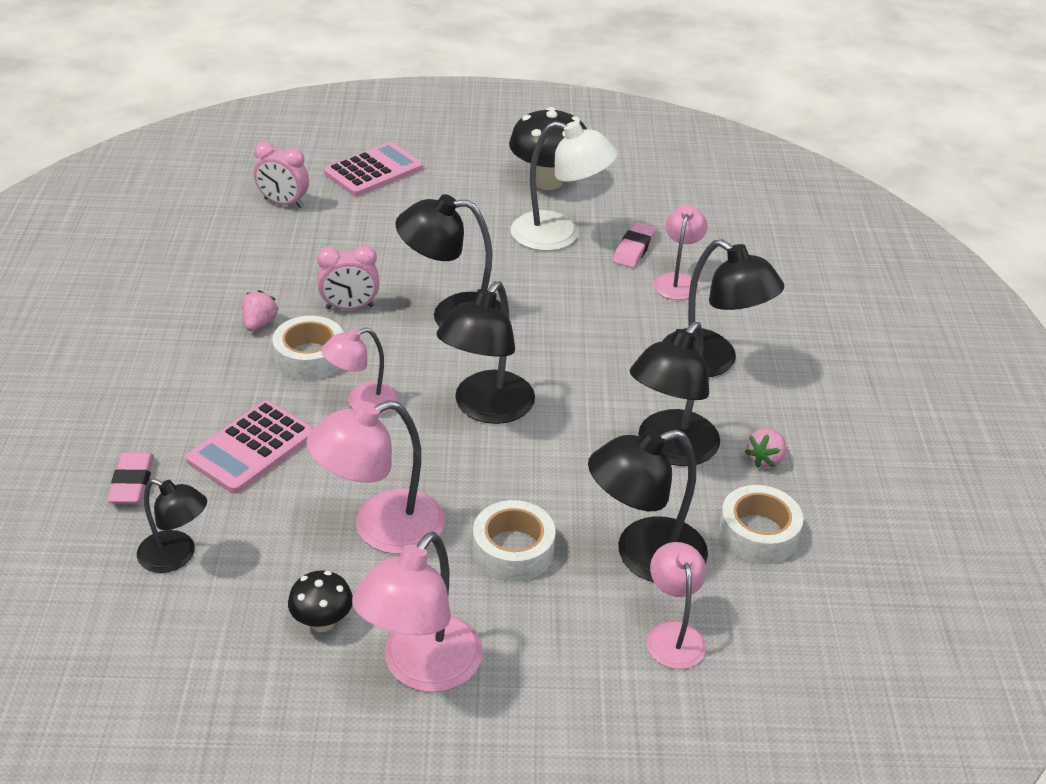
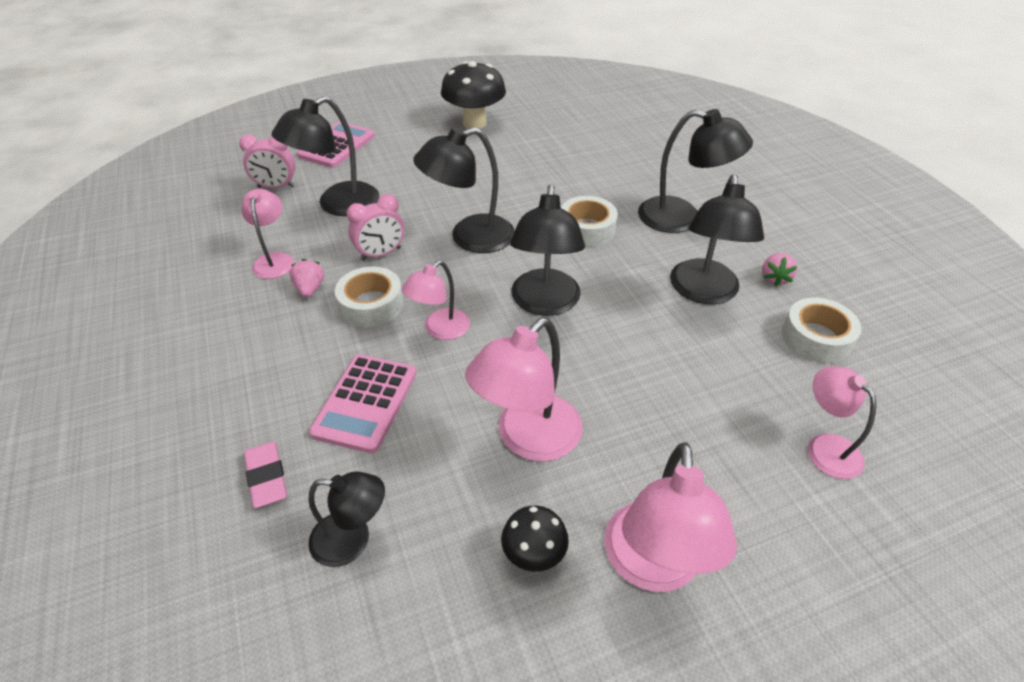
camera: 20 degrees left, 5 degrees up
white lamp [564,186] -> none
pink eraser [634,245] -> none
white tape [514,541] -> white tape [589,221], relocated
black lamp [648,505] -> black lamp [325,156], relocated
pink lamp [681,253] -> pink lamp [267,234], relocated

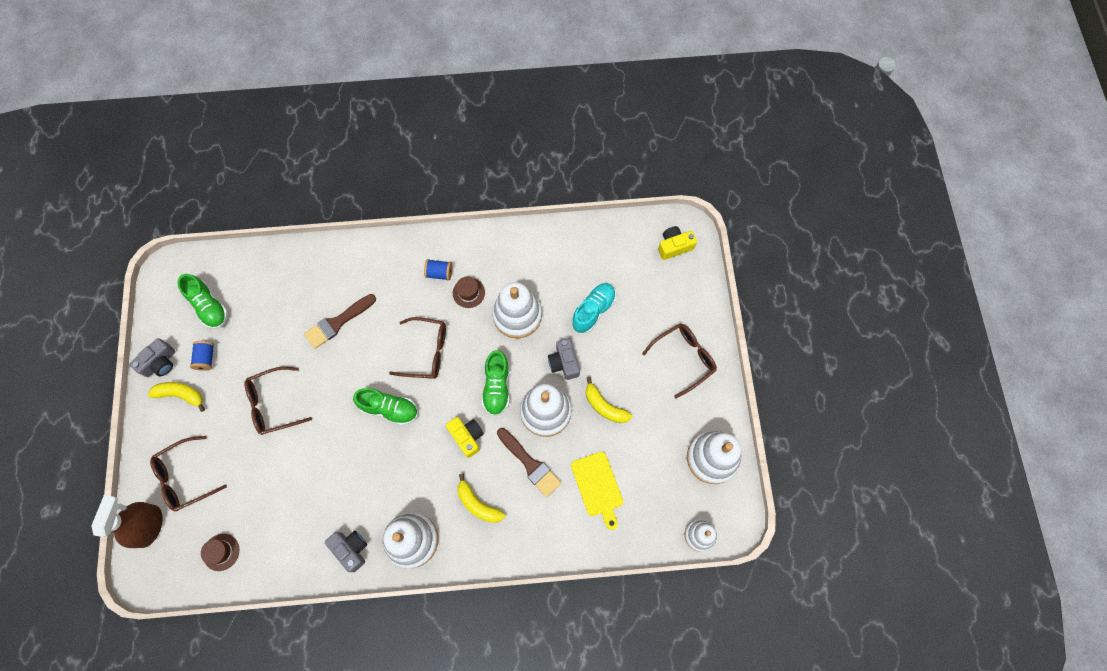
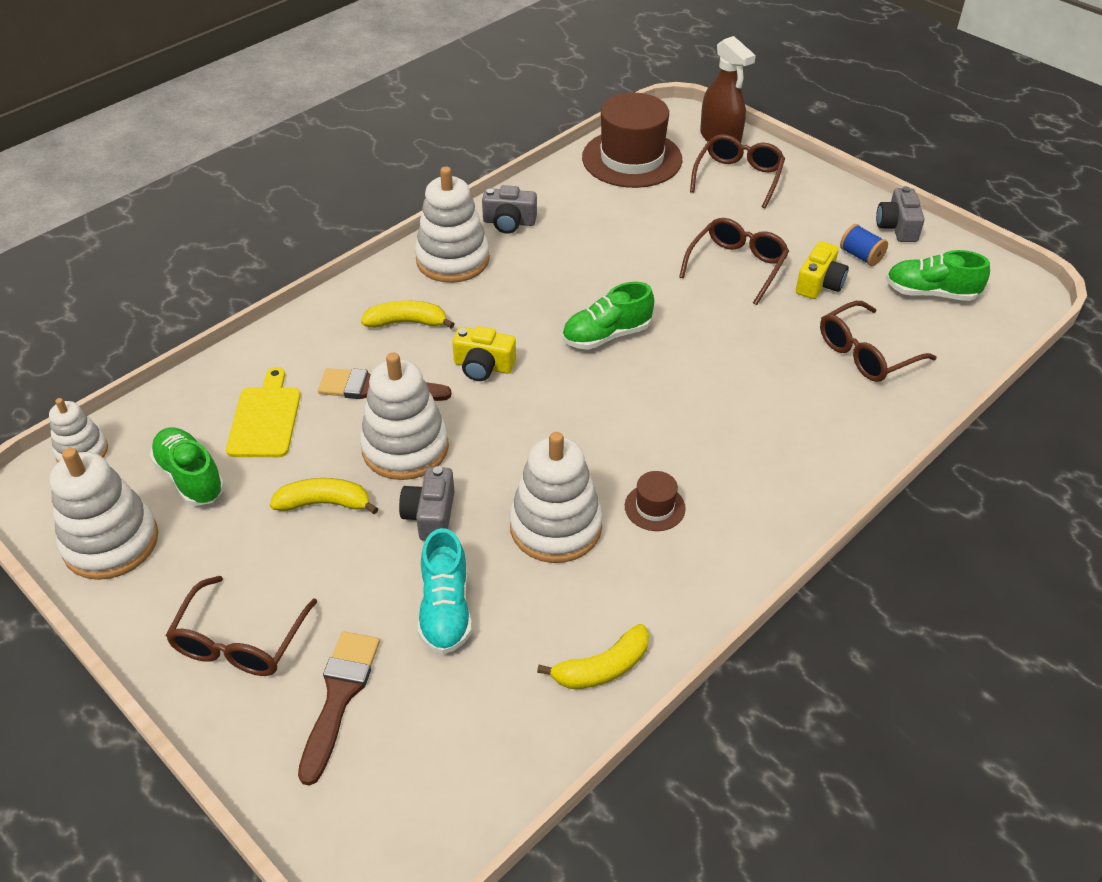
camera: 140 degrees right, 25 degrees down
blue spool [438,270] -> none
yellow banana [176,397] -> yellow banana [593,656], relocated
brown brush [340,321] -> brown brush [339,708], relocated
brown glasses [417,348] -> brown glasses [878,341], relocated
green shoe [496,383] -> green shoe [187,467], relocated
yellow camera [677,243] -> yellow camera [822,270], relocated
grey camera [564,359] -> grey camera [427,503], 120 degrees counterclockwise
yellow cutting board [597,490] -> yellow cutting board [263,412], 60 degrees clockwise
brown hat [220,552] -> brown hat [632,140], x2.25

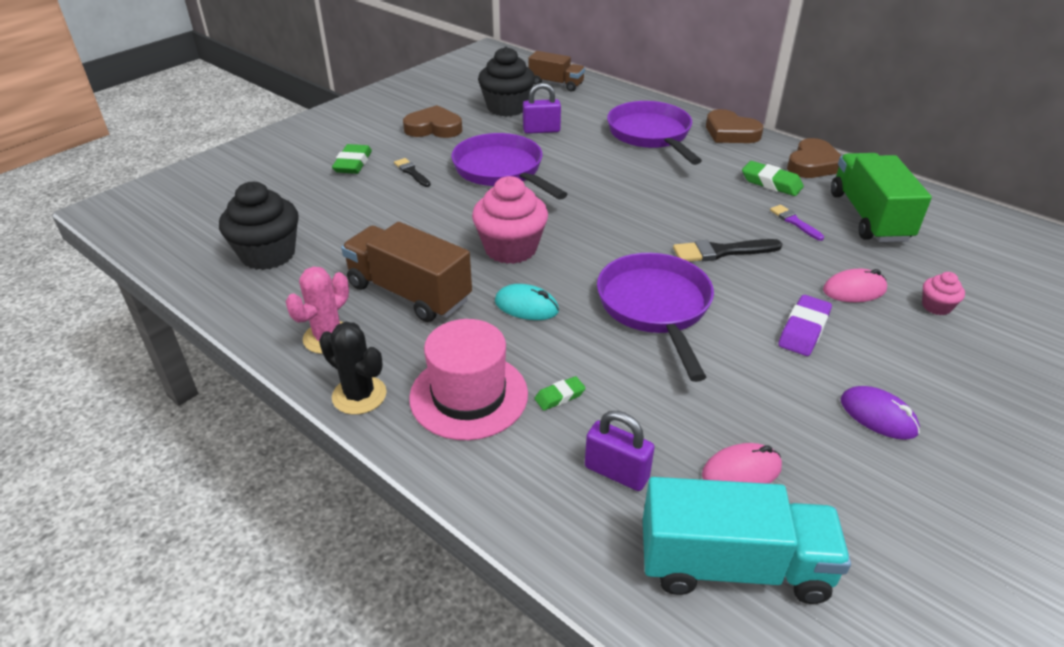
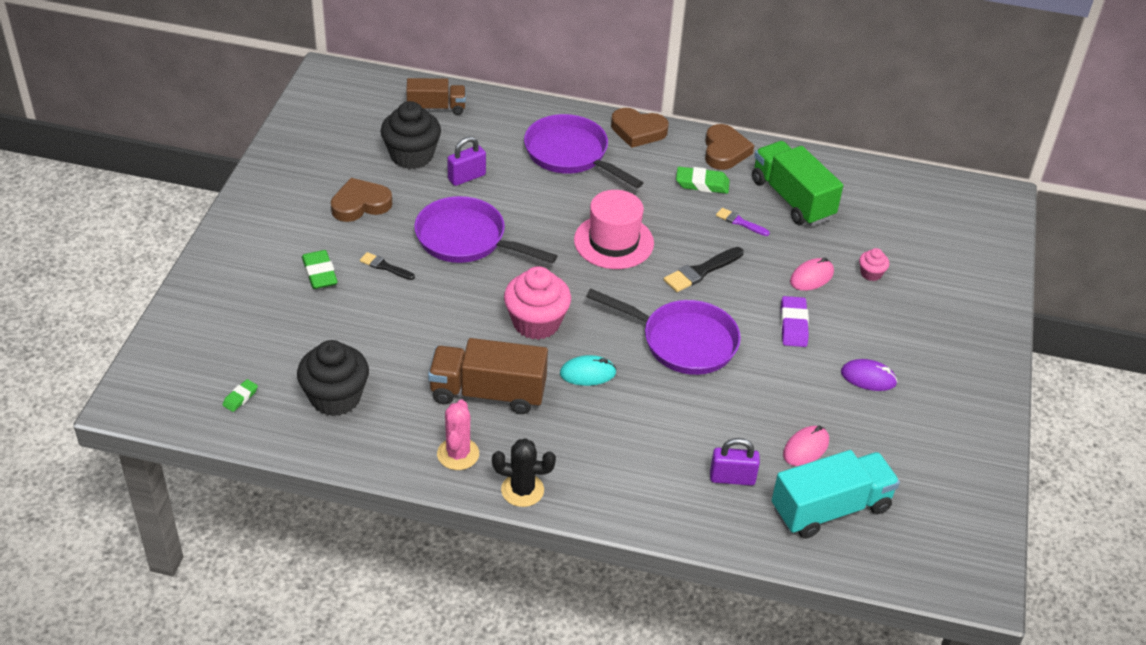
camera: 30 degrees left, 5 degrees up
pink hat [468,379] -> pink hat [614,229], relocated
green eraser [559,393] -> green eraser [240,395], relocated
purple pan [655,317] -> purple pan [663,332], 150 degrees clockwise

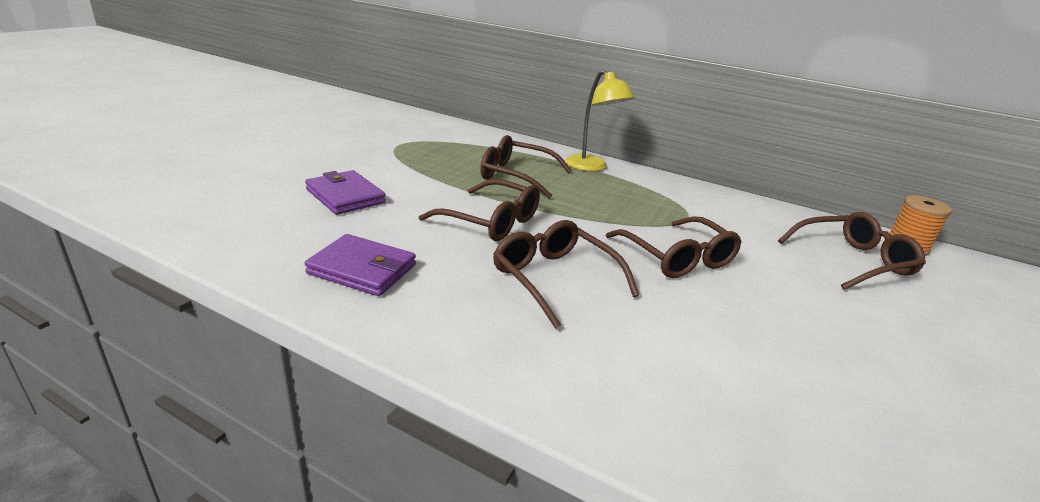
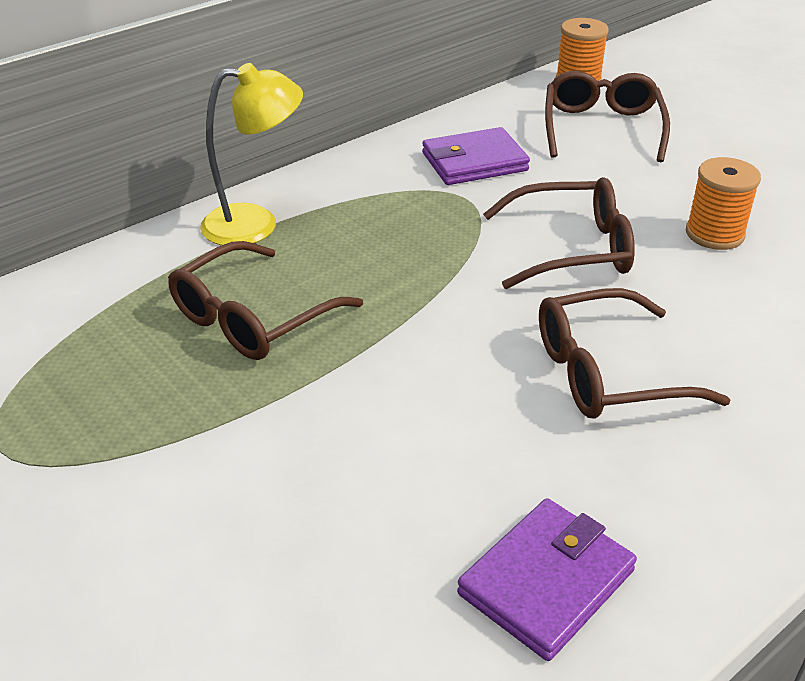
camera: 65 degrees left, 10 degrees up
brown glasses [479,210] -> none
none -> orange spool [723,203]
purple wallet [345,192] -> purple wallet [476,156], relocated

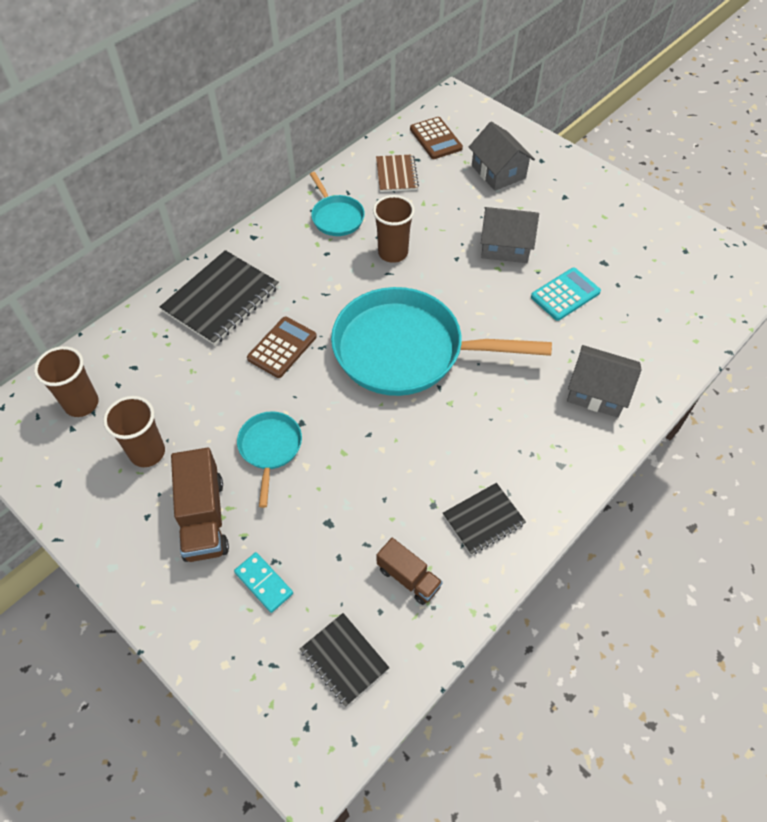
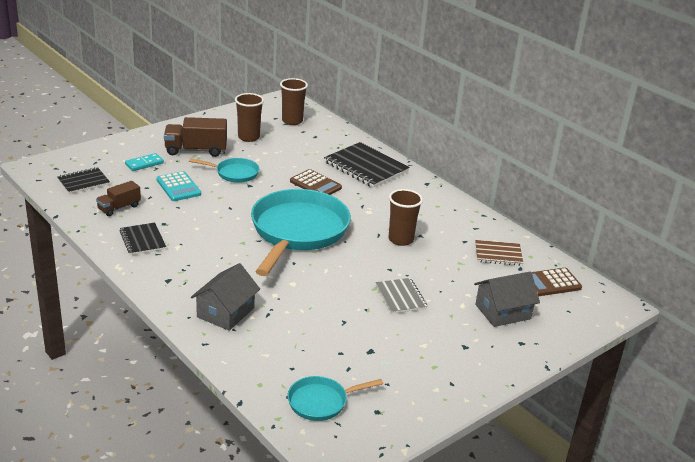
camera: 95 degrees right, 25 degrees down
turquoise pan [337,204] -> turquoise pan [335,398], relocated
turquoise calculator [566,294] -> turquoise calculator [179,186], relocated
grey house [510,235] -> grey notebook [402,296]

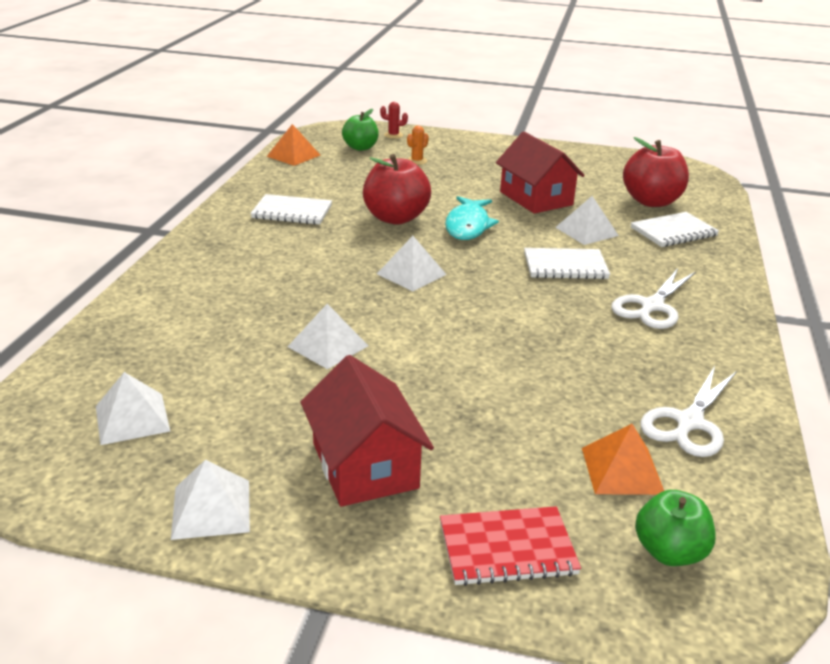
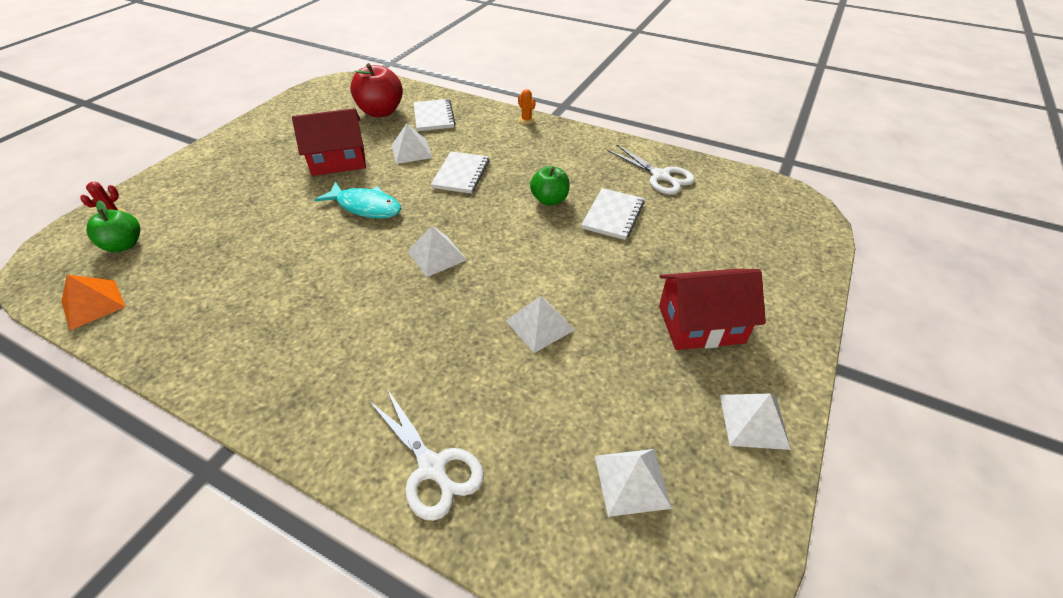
camera: 75 degrees left, 15 degrees up
red apple [397,189] -> none
red notebook [510,546] -> none
orange pyramid [623,459] -> none
white notebook [291,209] -> white notebook [612,214], relocated
orange cactus [418,145] -> orange cactus [527,106], relocated
white scissors [653,299] -> white scissors [426,455], relocated
green apple [675,528] -> green apple [550,186], relocated

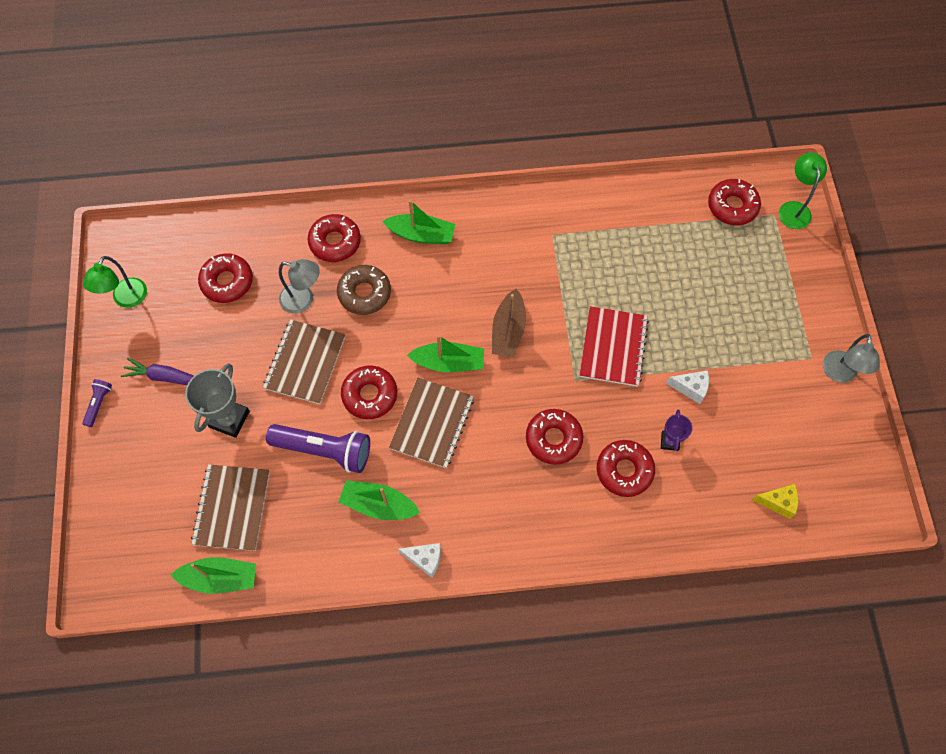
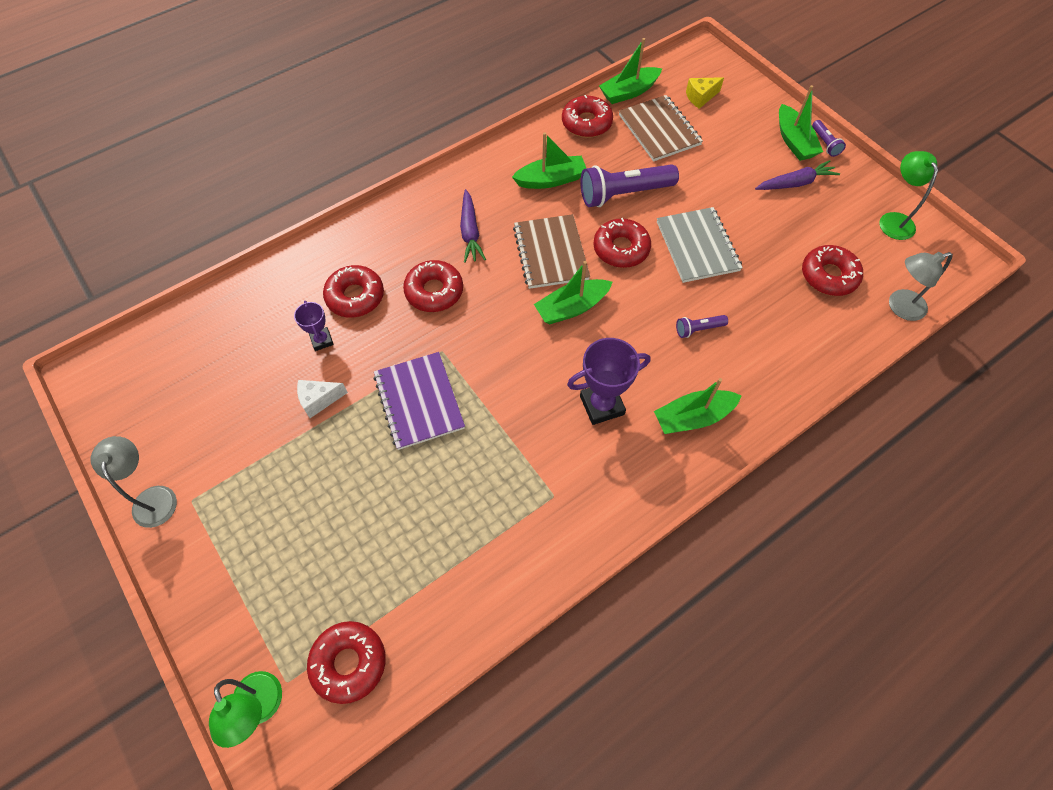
camera: 150 degrees right, 5 degrees down
grey trophy [217,400] -> none
white cheese [419,560] -> none
brown boat [509,323] -> none
none -> purple carrot [473,226]
none -> purple trophy [608,381]
none -> green boat [801,123]
grey lamp [299,286] -> grey lamp [921,286], relocated
red donut [334,238] -> red donut [587,116], relocated
yellow cheese [775,501] -> yellow cheese [705,93], relocated
brown donut [364,290] -> purple flashlight [702,326]
brown notebook [304,361] -> grey notebook [700,245]
red notebook [614,346] -> purple notebook [419,401]

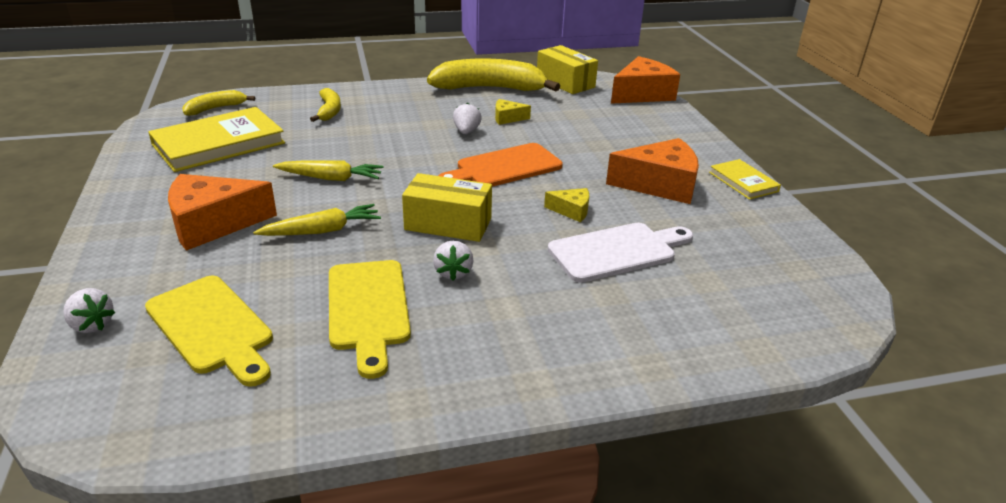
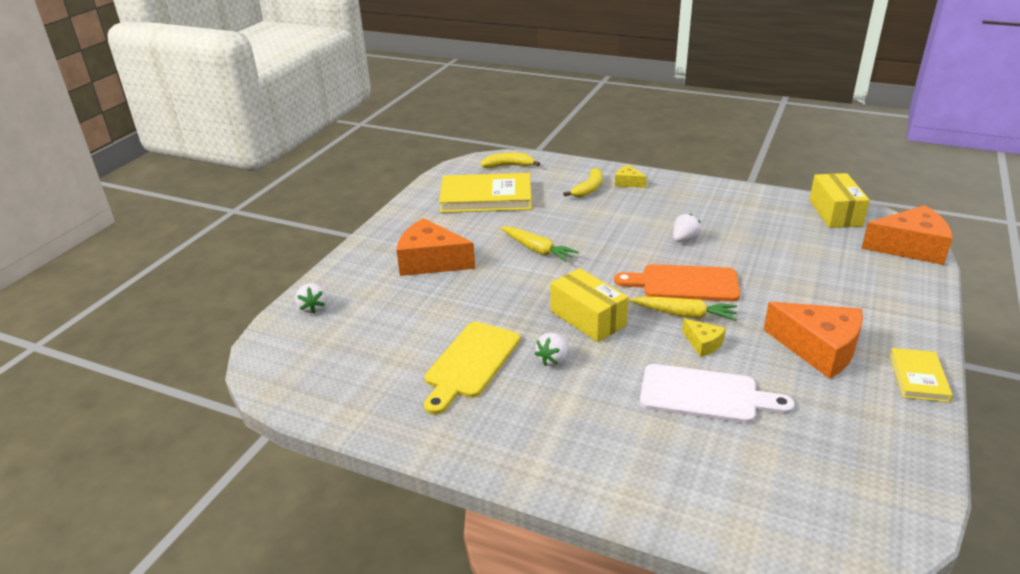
camera: 40 degrees right, 0 degrees up
yellow cutting board [209,331] -> none
yellow banana [493,74] -> none
yellow carrot [317,220] -> yellow carrot [683,309], relocated
yellow cheese [513,112] -> yellow cheese [631,176], relocated

